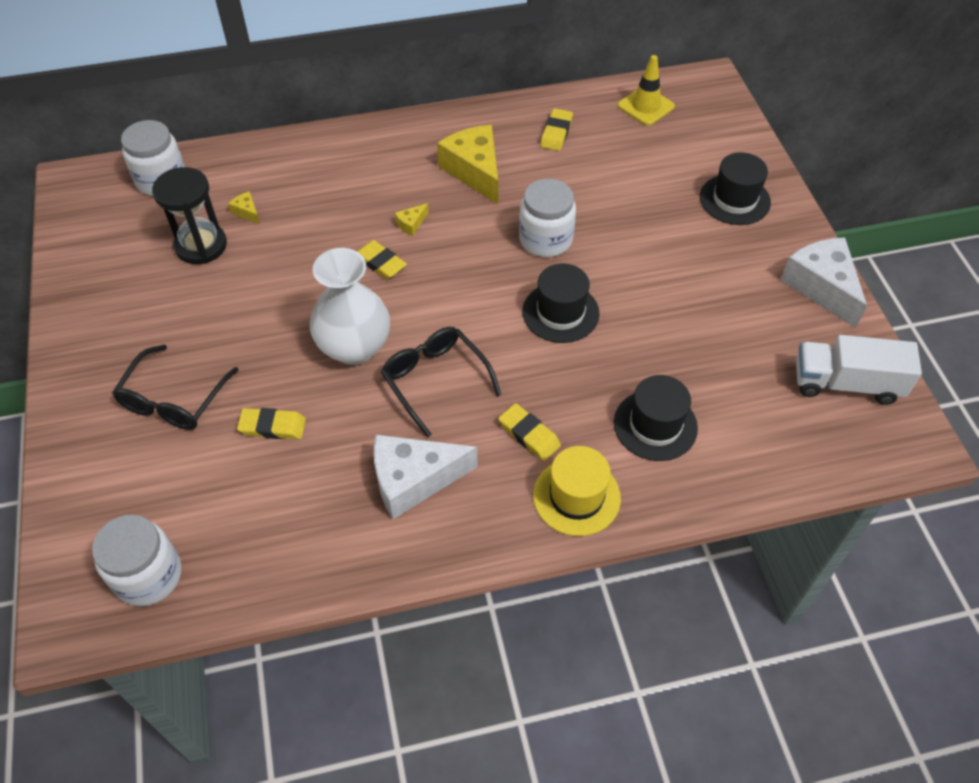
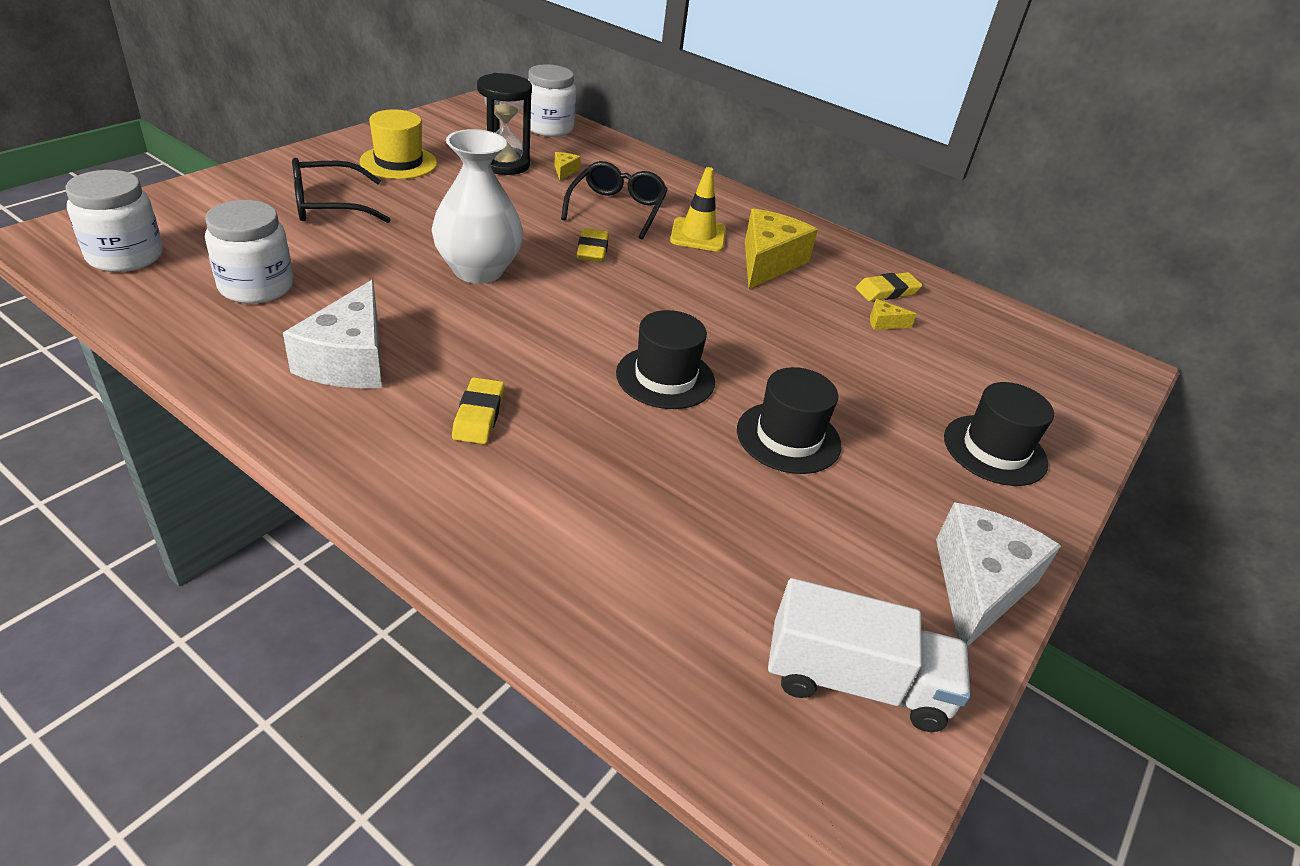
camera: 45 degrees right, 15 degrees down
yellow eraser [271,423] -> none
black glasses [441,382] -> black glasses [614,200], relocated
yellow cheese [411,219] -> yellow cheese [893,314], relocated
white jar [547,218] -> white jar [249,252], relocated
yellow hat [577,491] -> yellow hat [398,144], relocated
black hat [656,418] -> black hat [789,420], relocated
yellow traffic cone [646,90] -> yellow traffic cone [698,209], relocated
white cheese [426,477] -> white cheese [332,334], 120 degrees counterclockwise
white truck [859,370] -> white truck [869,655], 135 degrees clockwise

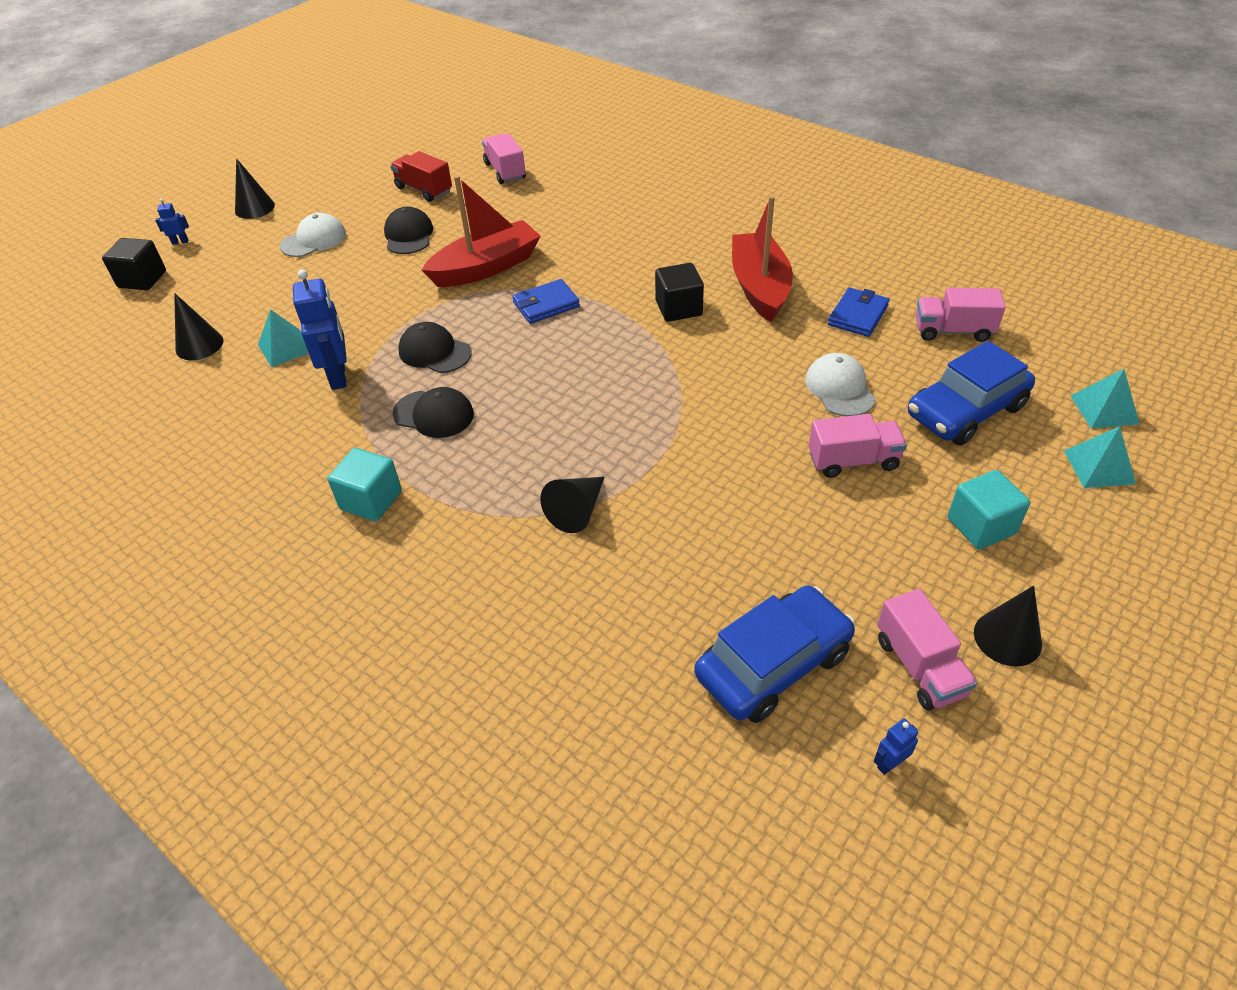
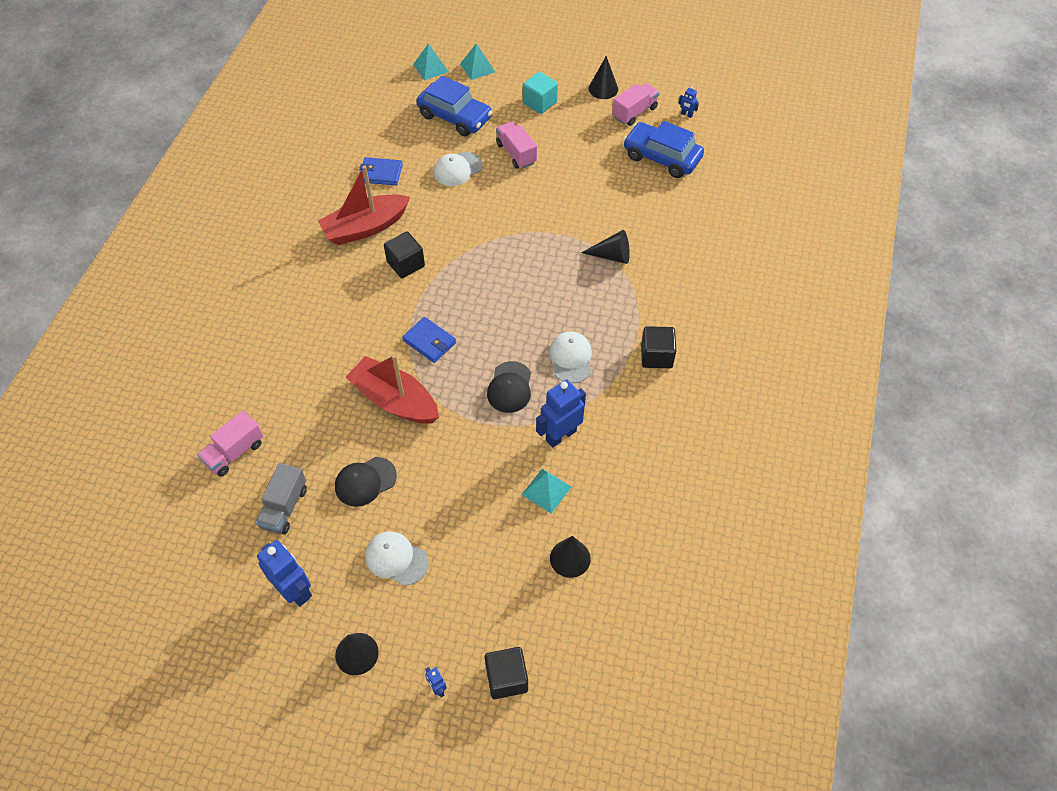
camera: 115 degrees left, 10 degrees up
pink truck [961,315] -> none
none -> blue robot [284,573]
turquoise cube [364,484] -> black cube [658,347]
red truck [421,176] -> grey truck [281,499]
black cap [433,412] -> white cap [570,357]

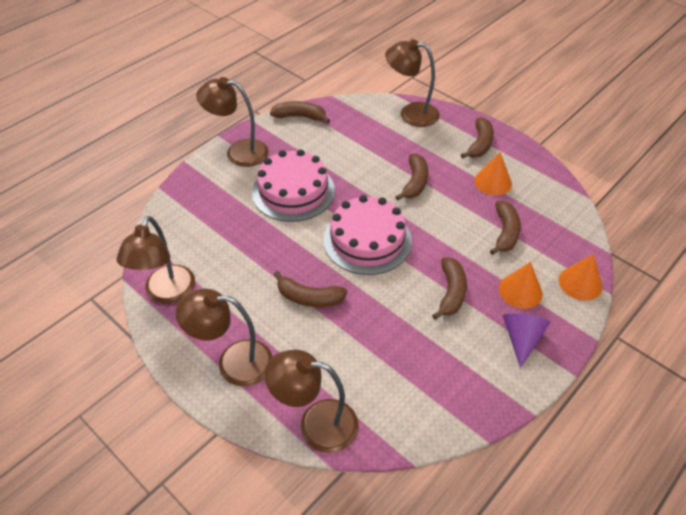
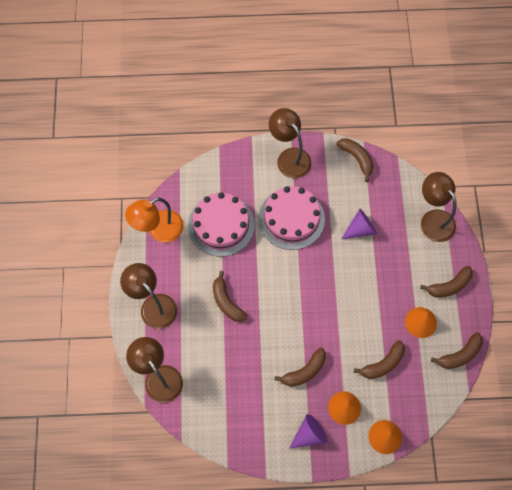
camera: 45 degrees right, 20 degrees up
none -> purple cone [359,224]
pink cake [367,235] -> pink cake [221,224], relocated
brown banana [411,176] -> brown banana [457,350], relocated
brown lamp [155,260] -> orange lamp [154,219]

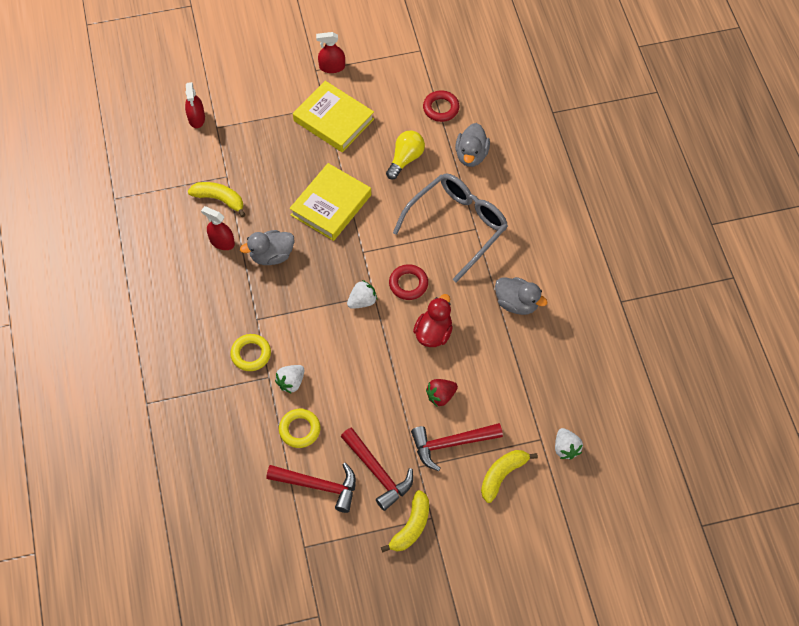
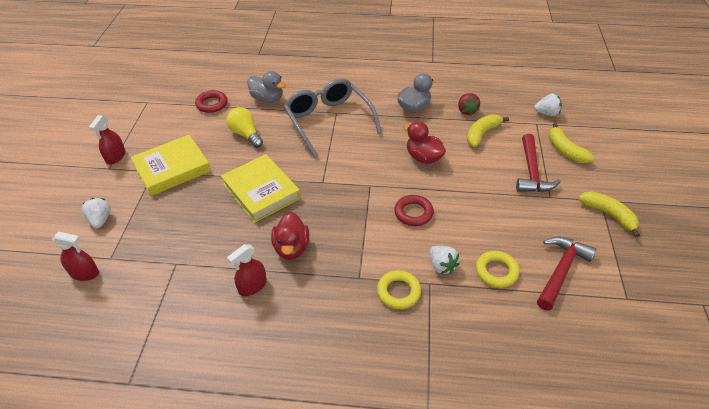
camera: 70 degrees left, 15 degrees down
red hammer [377,469] -> none
yellow banana [216,199] -> yellow banana [488,130], relocated
white strawberry [362,294] -> white strawberry [96,213], relocated
red ring [408,282] -> red ring [414,210], relocated
red strawberry [442,393] -> red strawberry [469,104], relocated
grey duck [267,247] -> red duck [290,236]

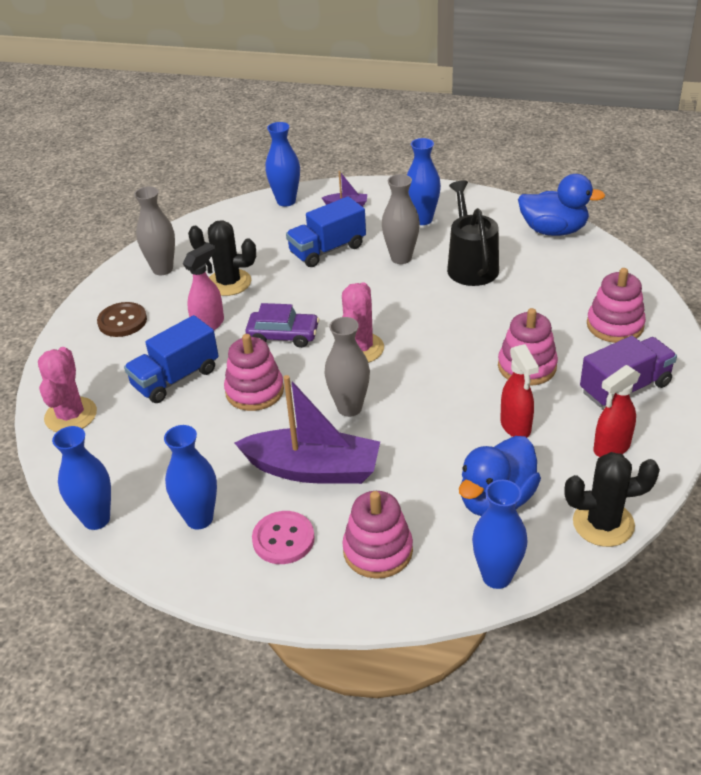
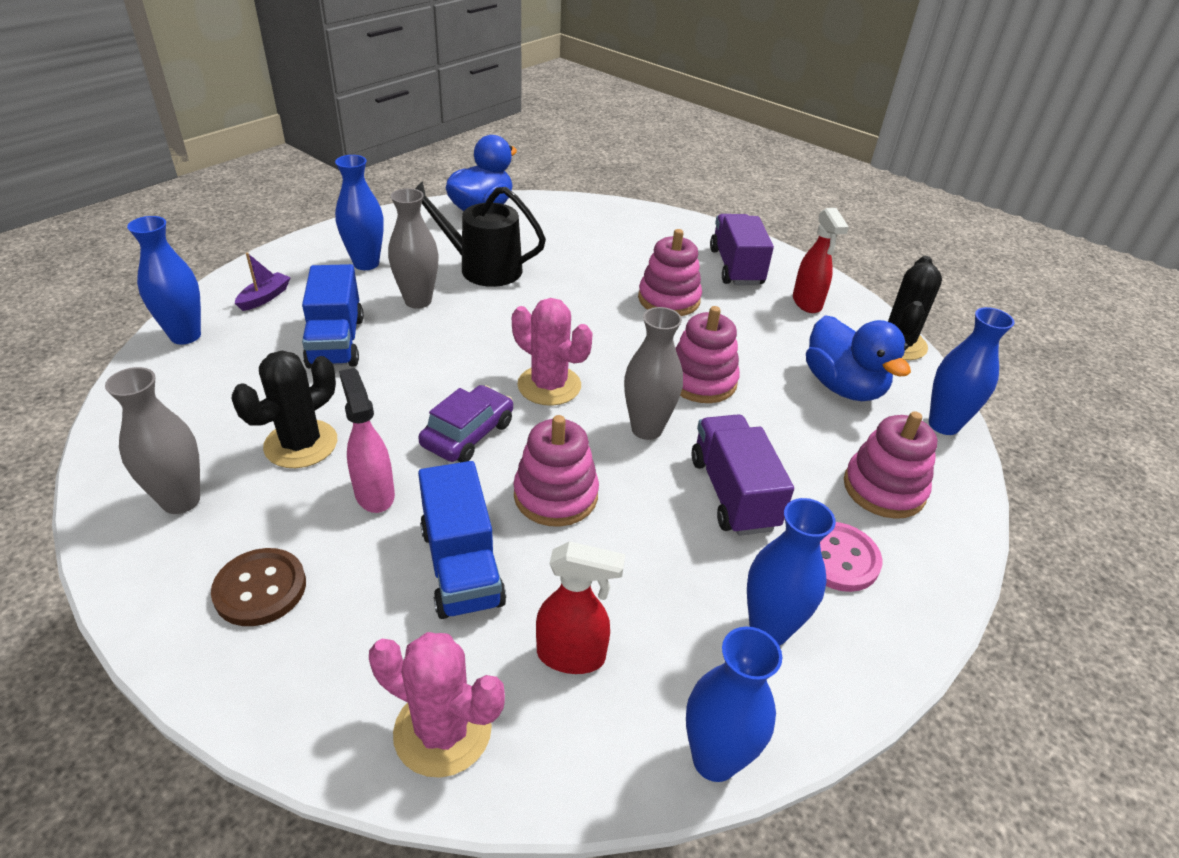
camera: 70 degrees left, 0 degrees up
red spray bottle [519,391] -> red spray bottle [580,607], relocated
pink stacking toy [616,305] -> pink stacking toy [707,354], relocated
purple boat [307,429] -> purple truck [742,475]

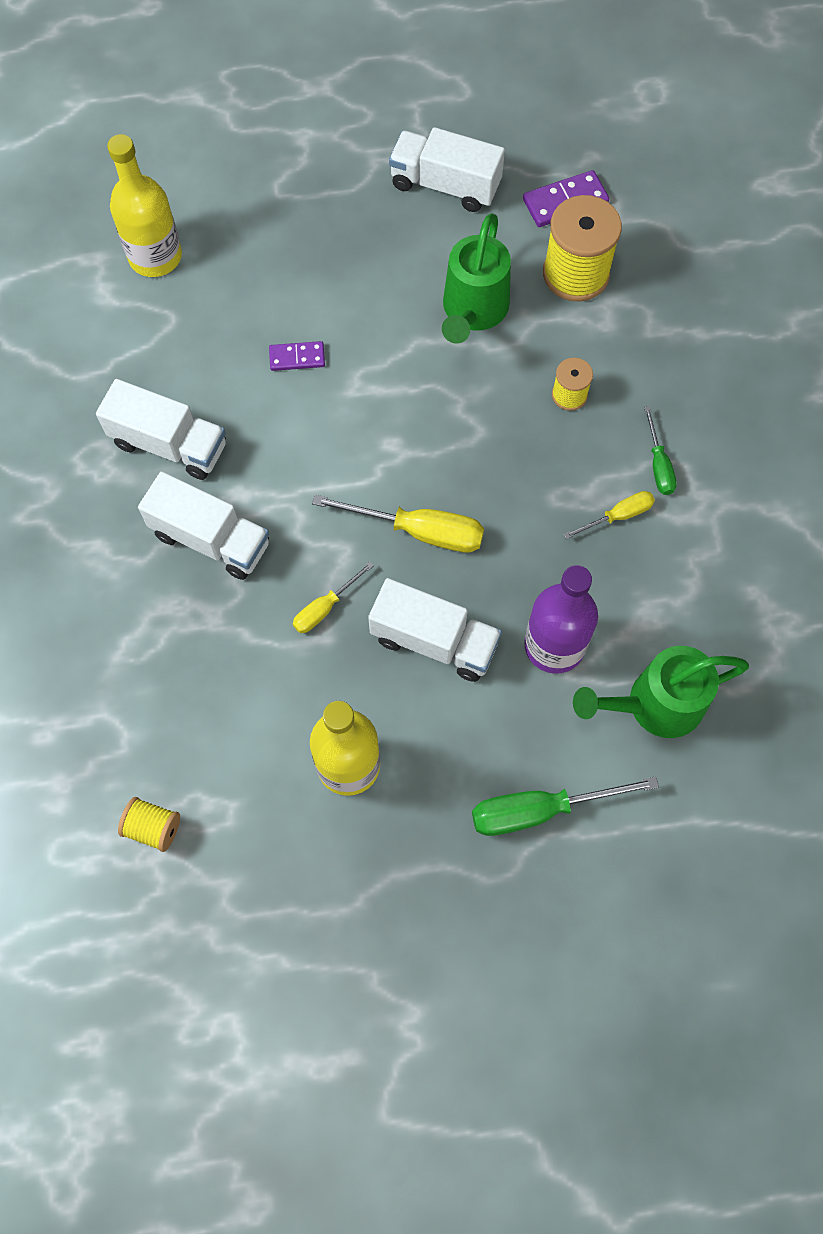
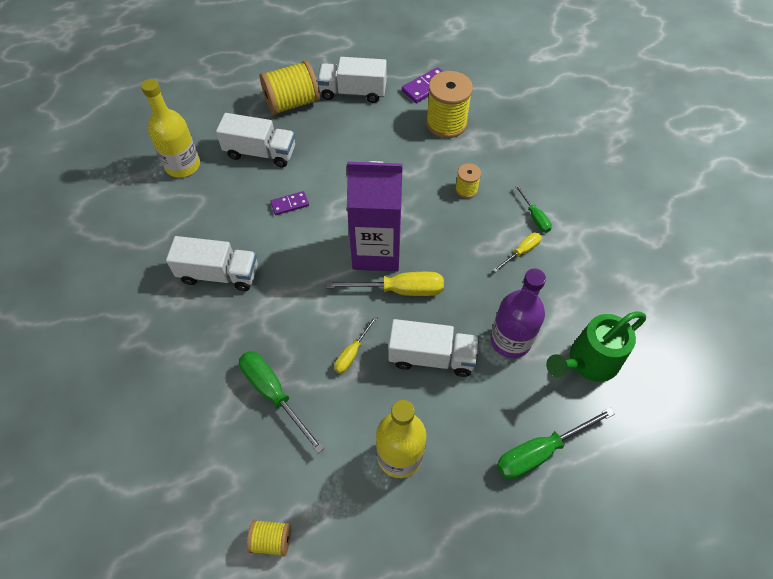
camera: 15 degrees left, 10 degrees down
green watering can [476,278] -> none
none -> green screwdriver [282,402]
none -> yellow spool [290,87]
none -> purple carton [375,216]
white truck [203,526] -> white truck [255,140], relocated

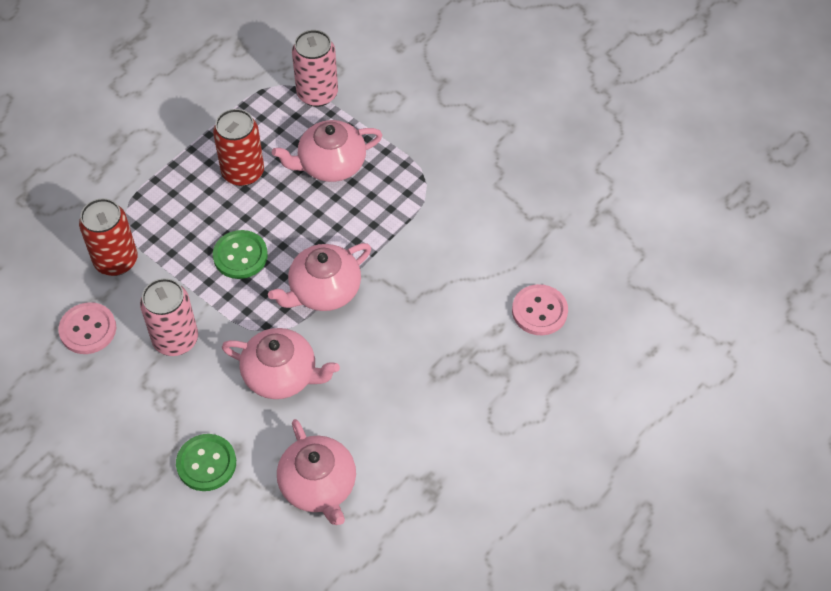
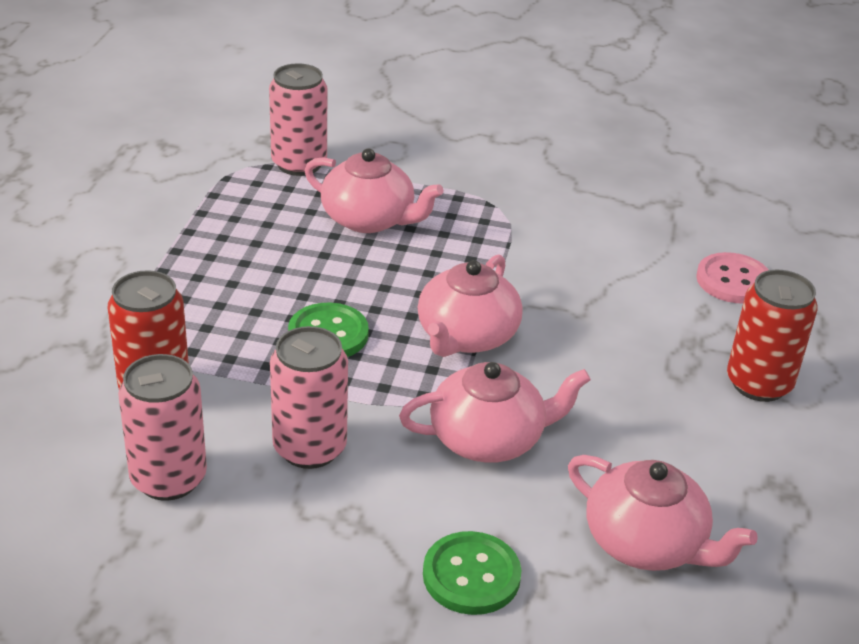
camera: 30 degrees left, 20 degrees down
red can [238,147] -> red can [772,336], relocated
pink button [87,328] -> pink can [162,427]
pink teapot [327,151] -> pink teapot [374,190], 105 degrees counterclockwise

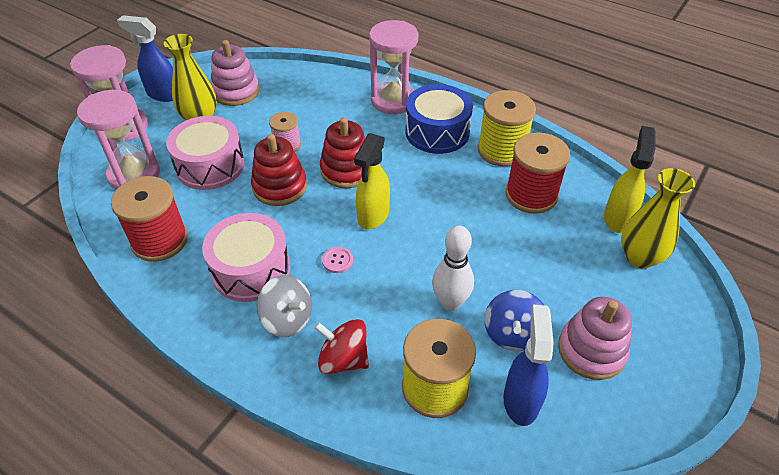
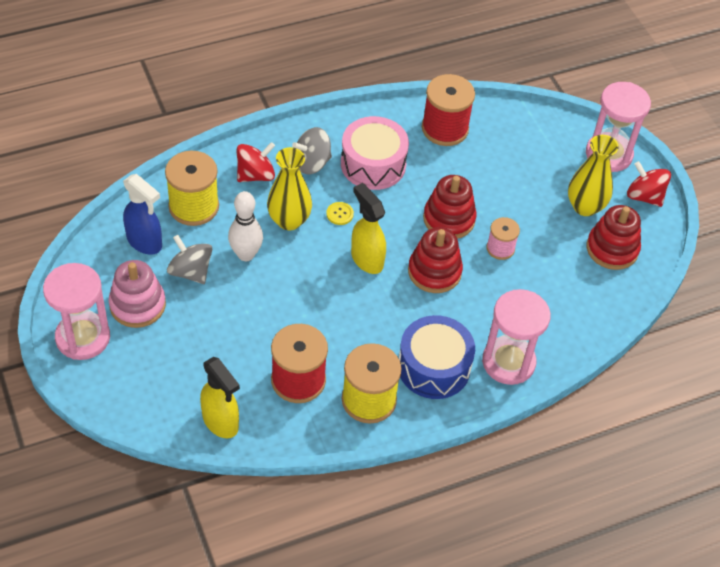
camera: 120 degrees right, 5 degrees up
pink drum [205,153] -> none
pink hourglass [118,140] -> pink hourglass [76,311], relocated
yellow vase [658,218] -> yellow vase [289,188], relocated
blue spray bottle [145,58] -> red spinning top [649,184]
pink stacking toy [235,73] -> red stacking toy [614,237]
pink button [337,260] -> yellow button [340,213]
blue spinning top [514,320] -> grey spinning top [189,259]

